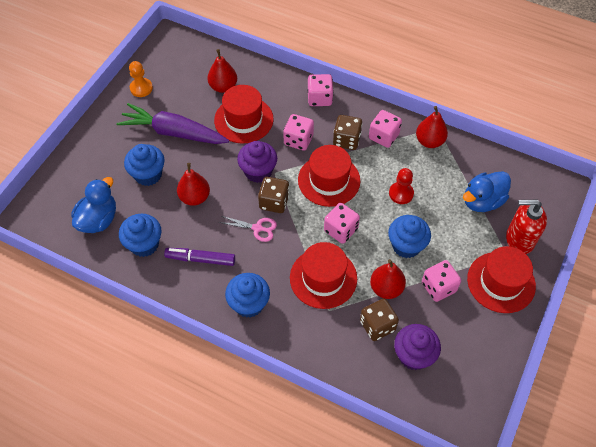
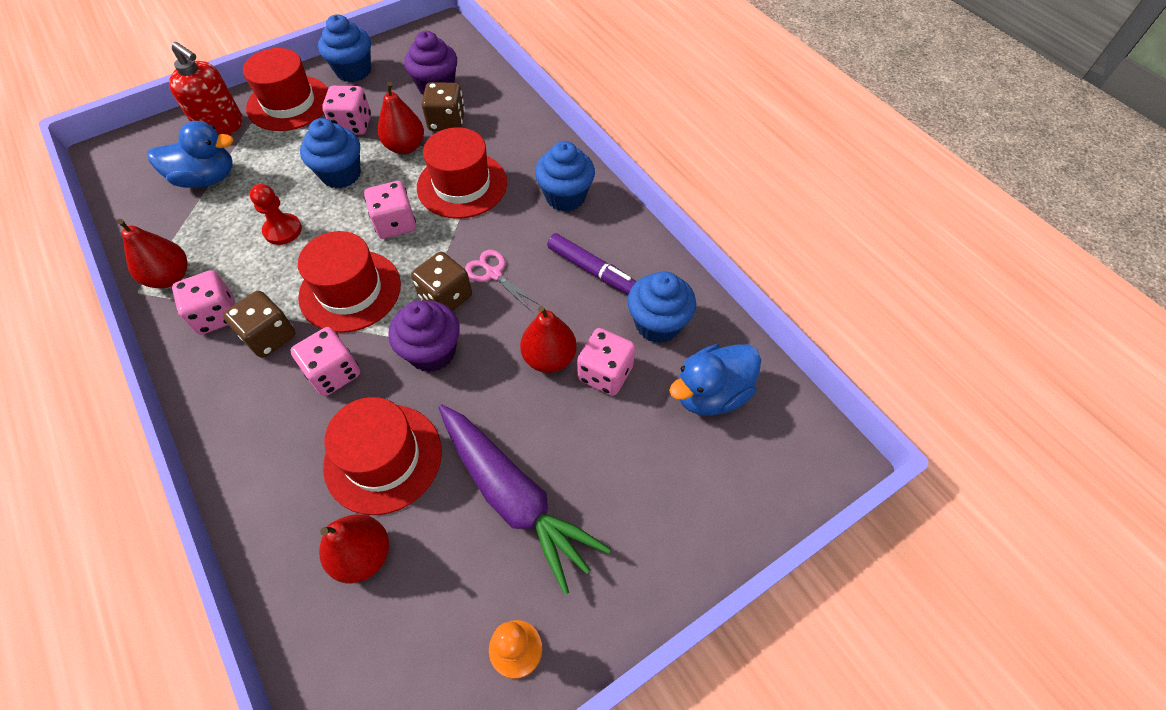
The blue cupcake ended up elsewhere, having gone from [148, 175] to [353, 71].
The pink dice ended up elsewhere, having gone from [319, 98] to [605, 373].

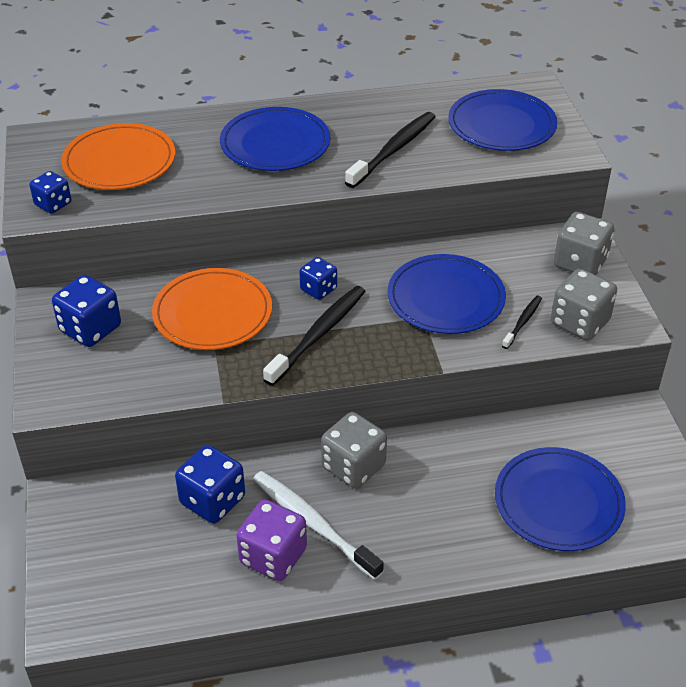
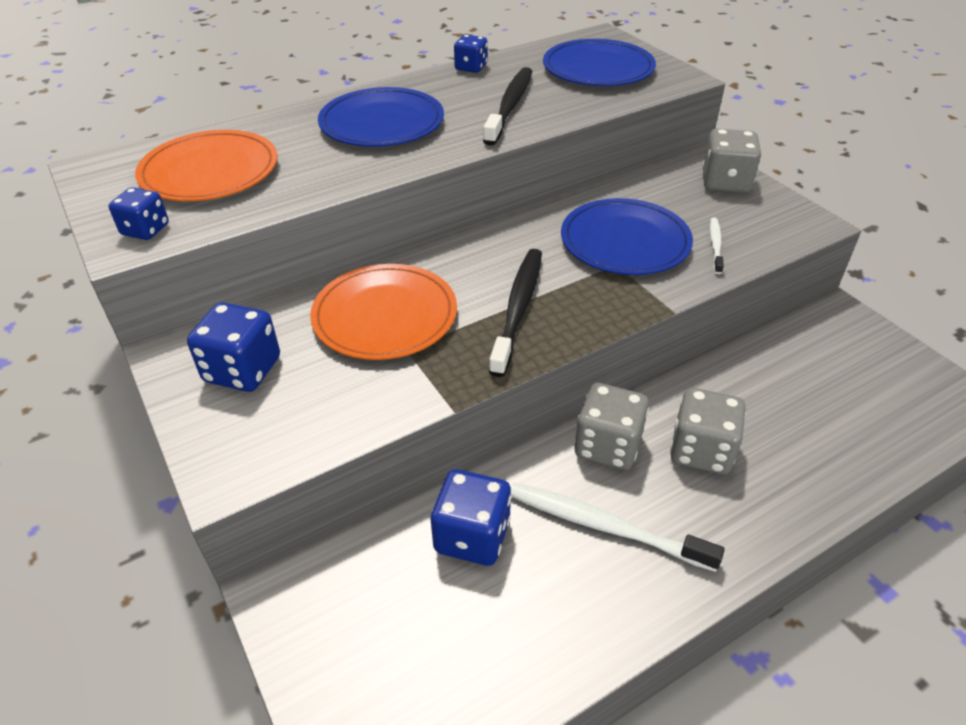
The second view lost the purple dice at [273, 556].
The second view lost the blue plate at [558, 502].
The blue dice ended up elsewhere, having gone from [318, 289] to [471, 67].
The grey dice ended up elsewhere, having gone from [579, 322] to [701, 450].
What was the black toothbrush at [522, 322] turned into the white toothbrush at [715, 245].

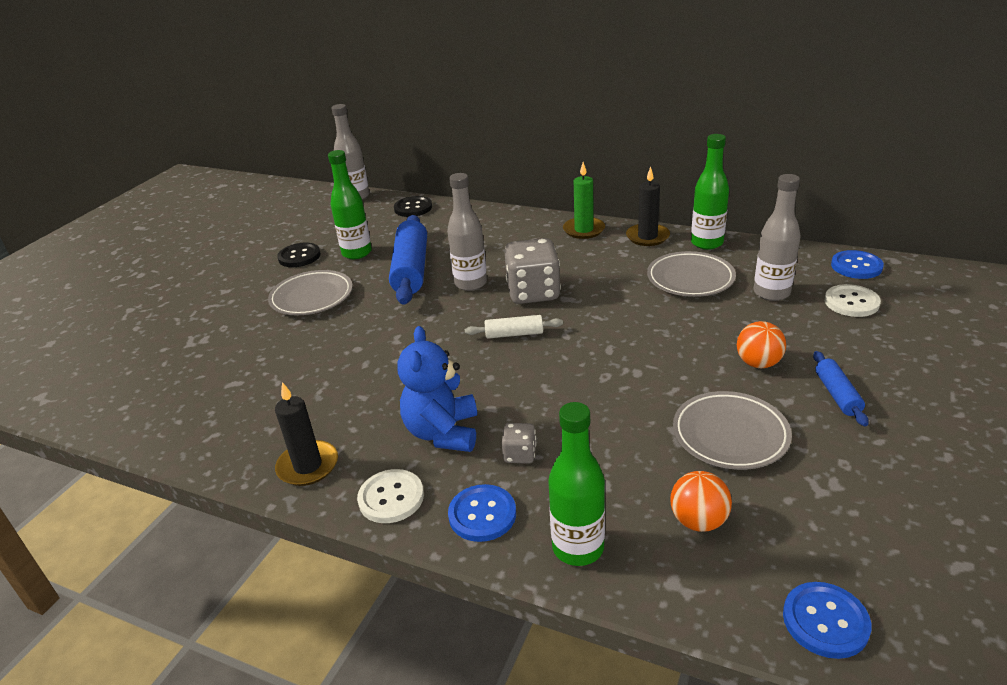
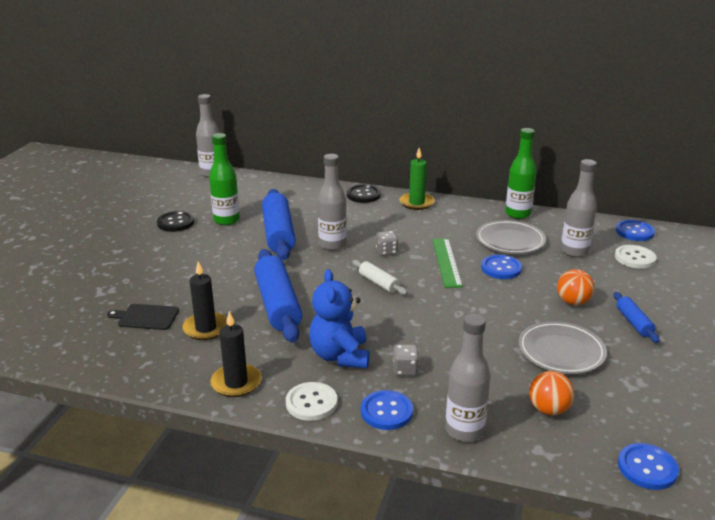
The second view lost the grey plate at [312, 297].
The second view gained the black cutting board at [146, 317].
The second view gained the blue rolling pin at [277, 305].
The second view gained the green ruler at [446, 262].
The second view gained the blue button at [501, 268].
The black button ended up elsewhere, having gone from [413, 208] to [363, 195].
The black candle ended up elsewhere, having gone from [647, 237] to [206, 328].
What was the green bottle at [578, 548] turned into the grey bottle at [464, 430].
The white rolling pin at [514, 334] ended up facing another way, 60 degrees clockwise from before.
The size of the grey dice at [533, 293] changed by a factor of 0.47.

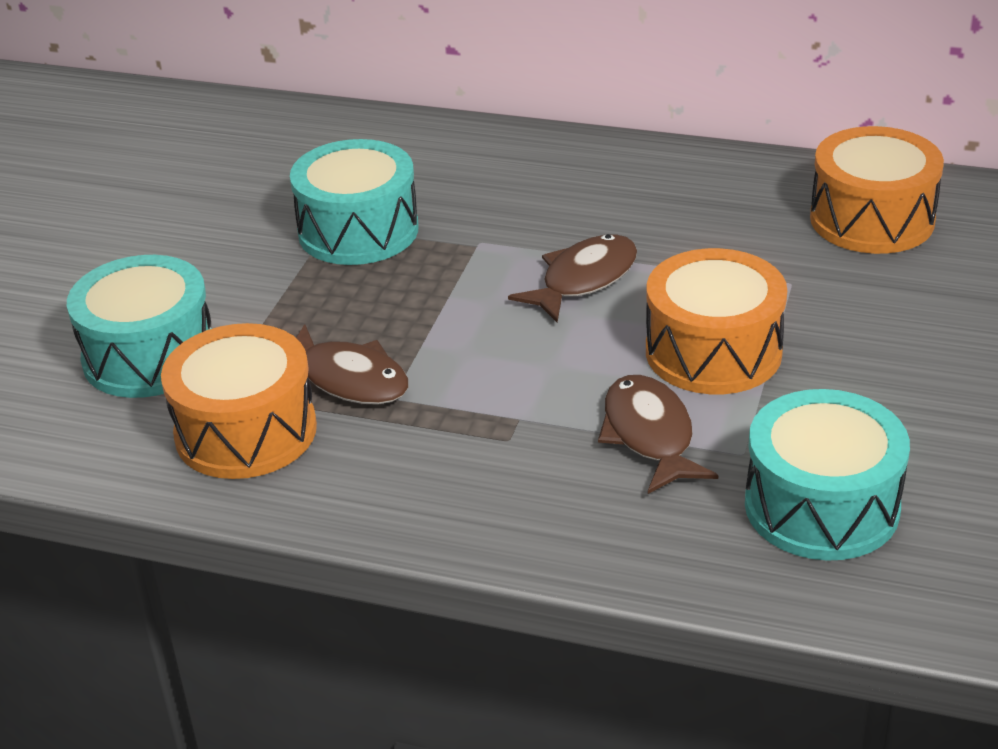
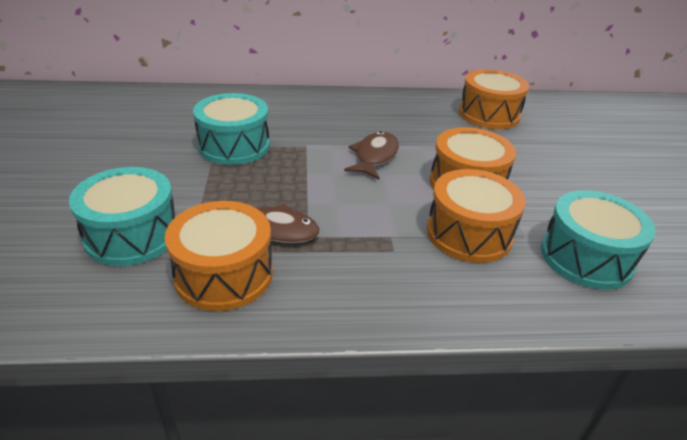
Where the brown fish stood at [649, 435], the orange drum came to stand at [469, 233].

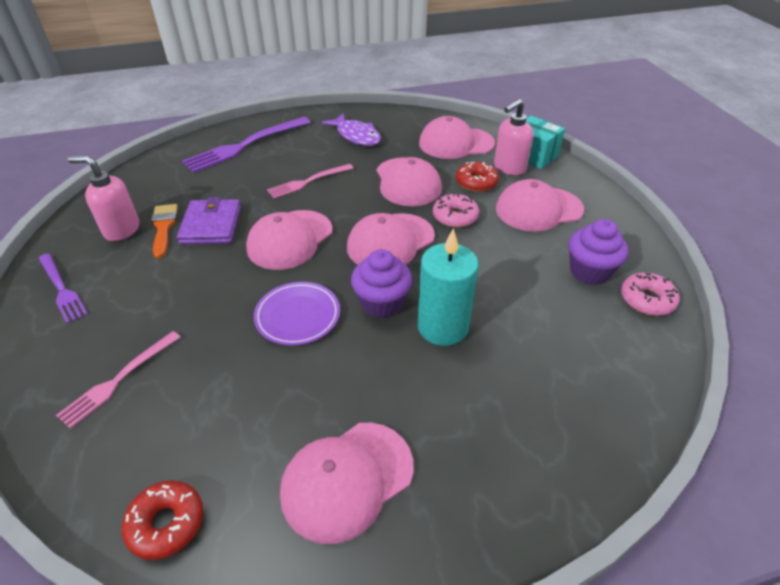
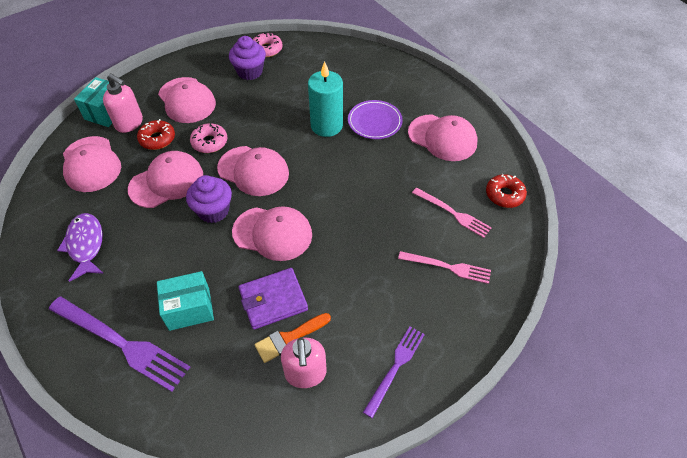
The second view gained the turquoise box at [189, 309].
The purple plate ended up elsewhere, having gone from [297, 316] to [374, 122].
The pink fork ended up elsewhere, having gone from [308, 181] to [453, 213].
The purple cupcake ended up elsewhere, having gone from [381, 303] to [213, 211].
The purple fish at [356, 136] ended up facing another way, 45 degrees counterclockwise from before.

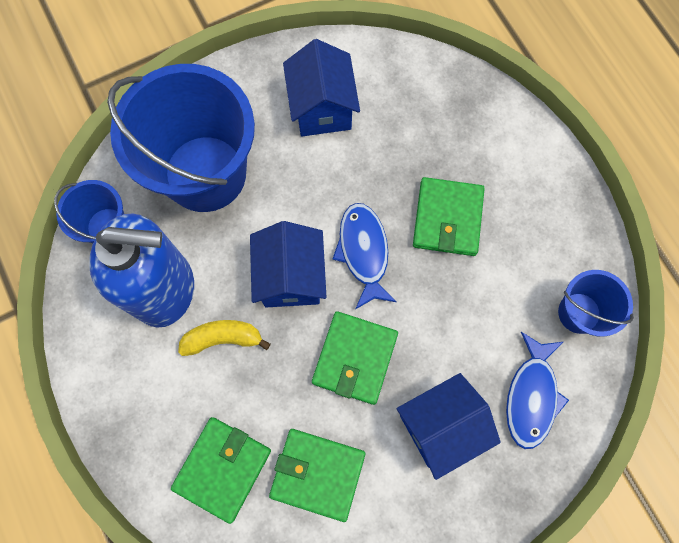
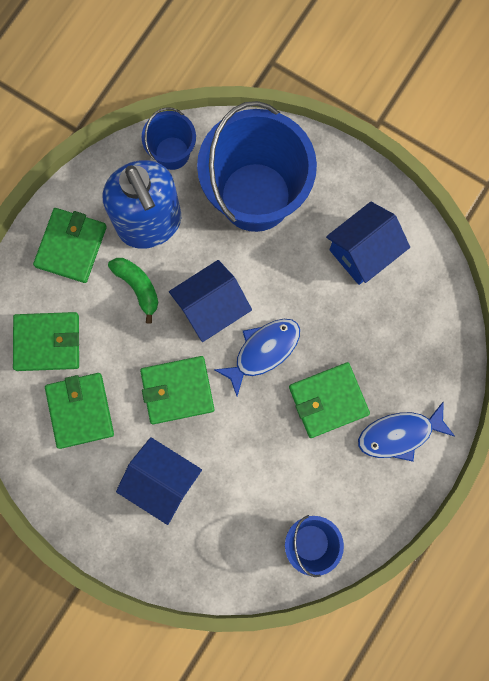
The second view gained the green wallet at [71, 246].
The blue fish ended up elsewhere, having gone from [531, 396] to [399, 434].
What was the yellow banana at [223, 338] turned into the green banana at [138, 287].

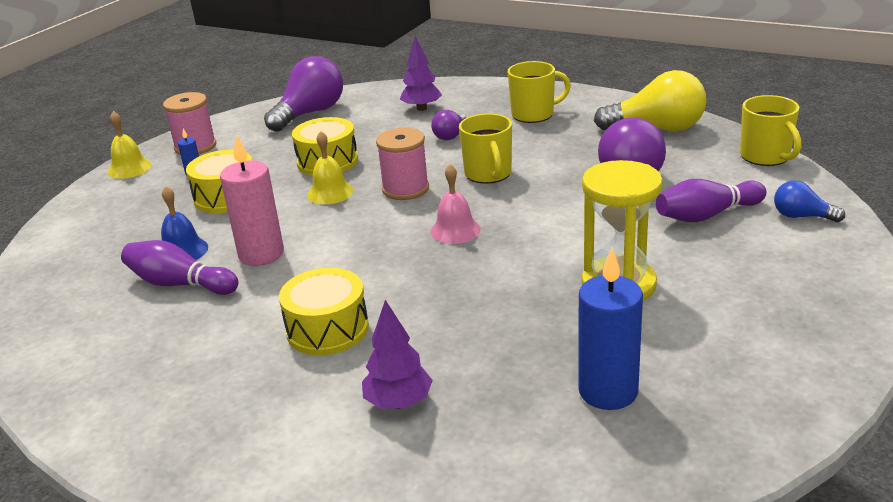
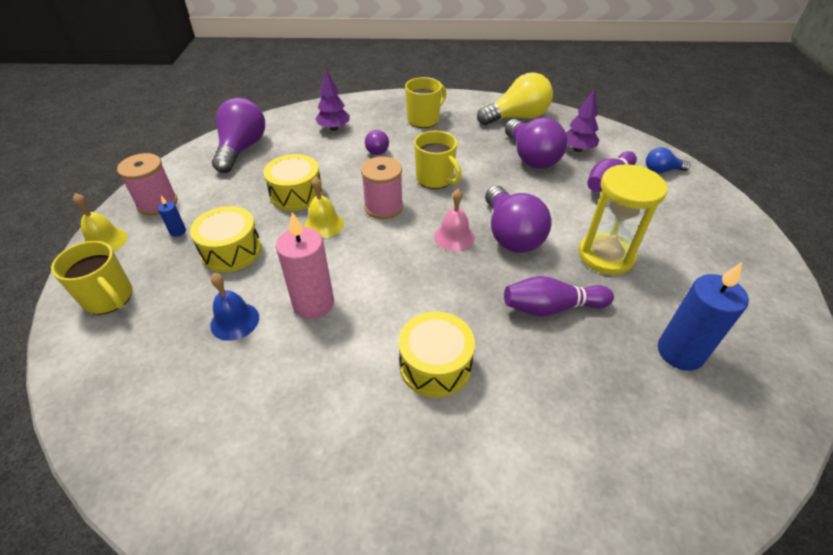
The second view gained the purple light bulb at [510, 234].
The purple bowling pin ended up elsewhere, having gone from [180, 284] to [551, 307].
The purple tree ended up elsewhere, having gone from [398, 403] to [577, 149].
The yellow mug ended up elsewhere, having gone from [766, 157] to [109, 298].

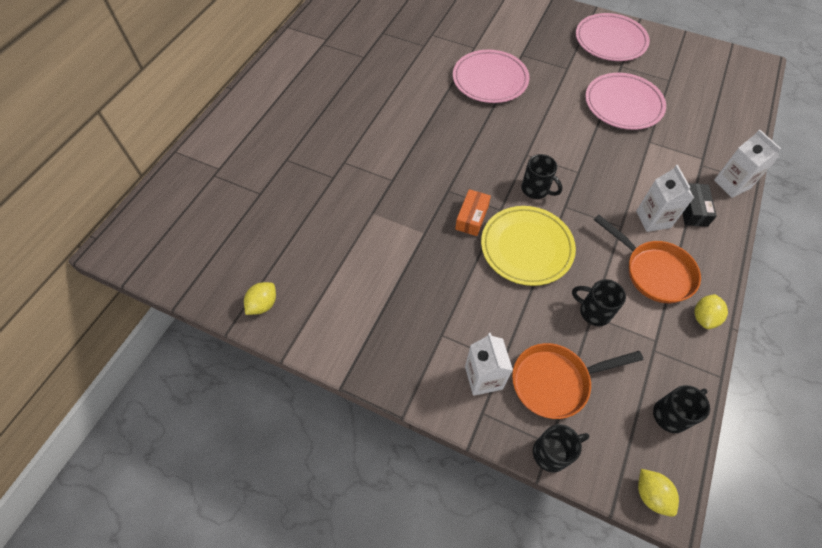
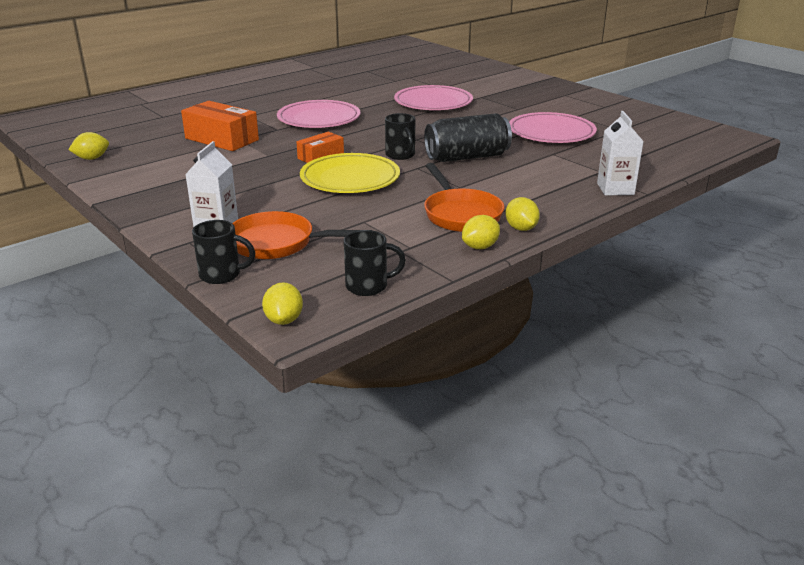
The second view lost the black mug at [594, 311].
The second view lost the white carton at [653, 219].
The second view lost the black box at [692, 210].
The second view gained the orange box at [222, 139].
The second view gained the black can at [467, 157].
The second view gained the yellow lemon at [521, 228].
The pink plate ended up elsewhere, having gone from [610, 41] to [319, 119].

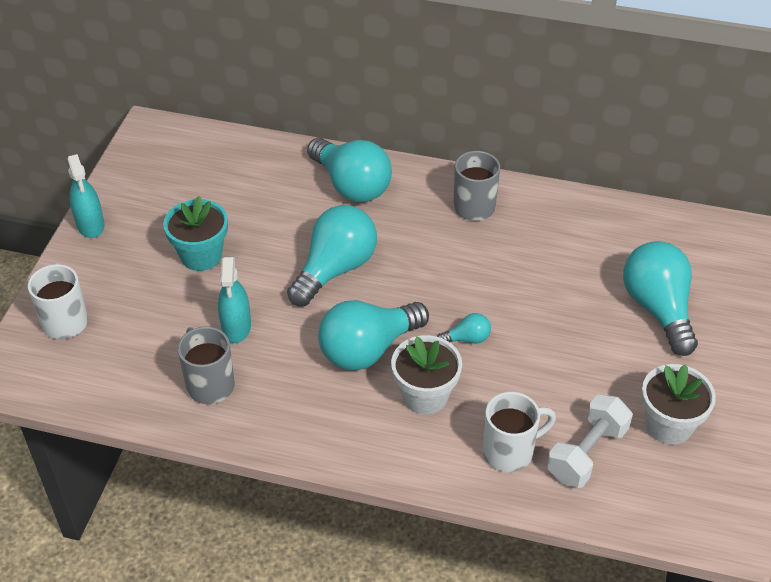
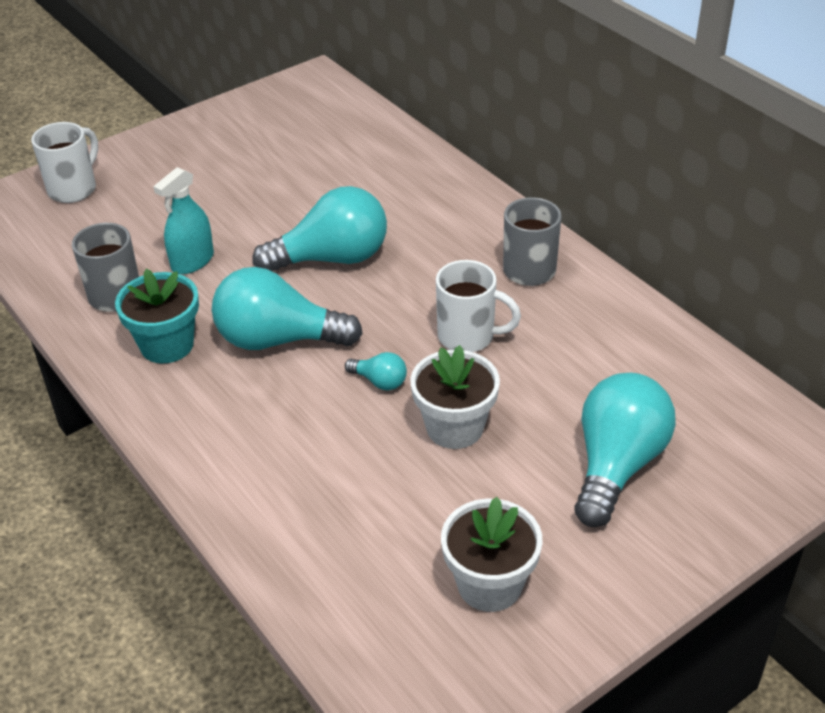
The second view lost the turquoise spray bottle at [90, 225].
The second view lost the turquoise light bulb at [351, 185].
The second view lost the white dumbbell at [587, 453].
The turquoise flower pot ended up elsewhere, having gone from [201, 255] to [167, 345].
The white flower pot ended up elsewhere, having gone from [425, 395] to [454, 427].
The white mug ended up elsewhere, having gone from [510, 451] to [468, 336].

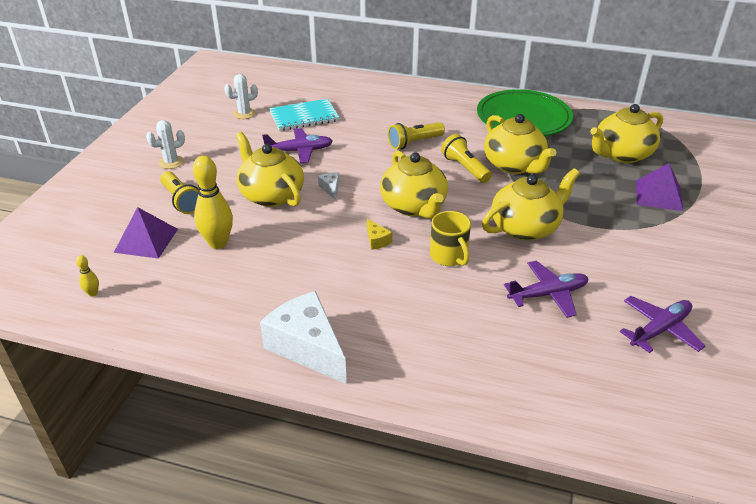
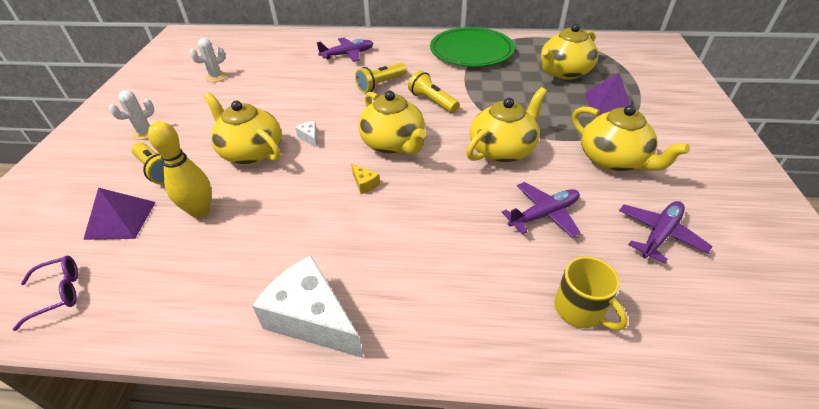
The second view lost the turquoise notebook at [304, 117].
The purple plane ended up elsewhere, having gone from [300, 151] to [348, 54].
The yellow mug ended up elsewhere, having gone from [449, 256] to [580, 310].
The yellow teapot ended up elsewhere, having gone from [514, 165] to [613, 160].
Where the yellow bowling pin stood at [93, 293], the purple glasses came to stand at [58, 293].

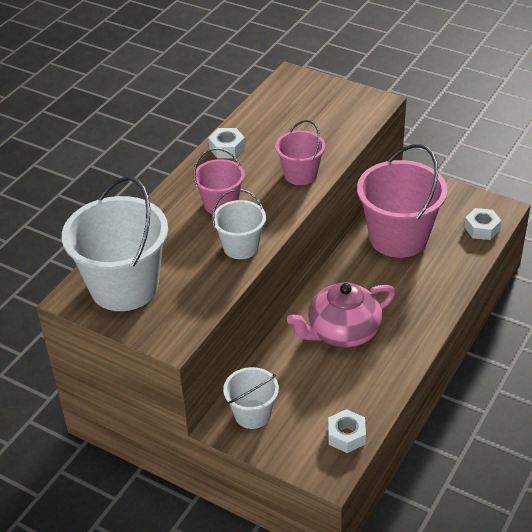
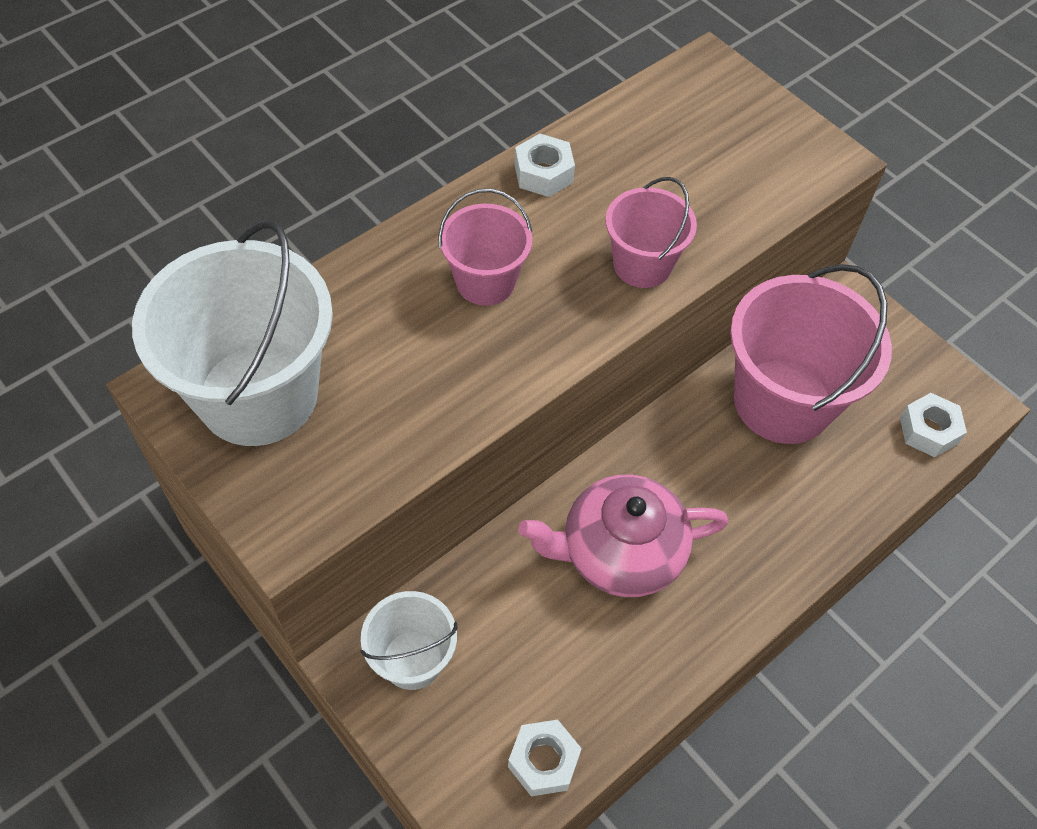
The second view lost the white bucket at [241, 247].

